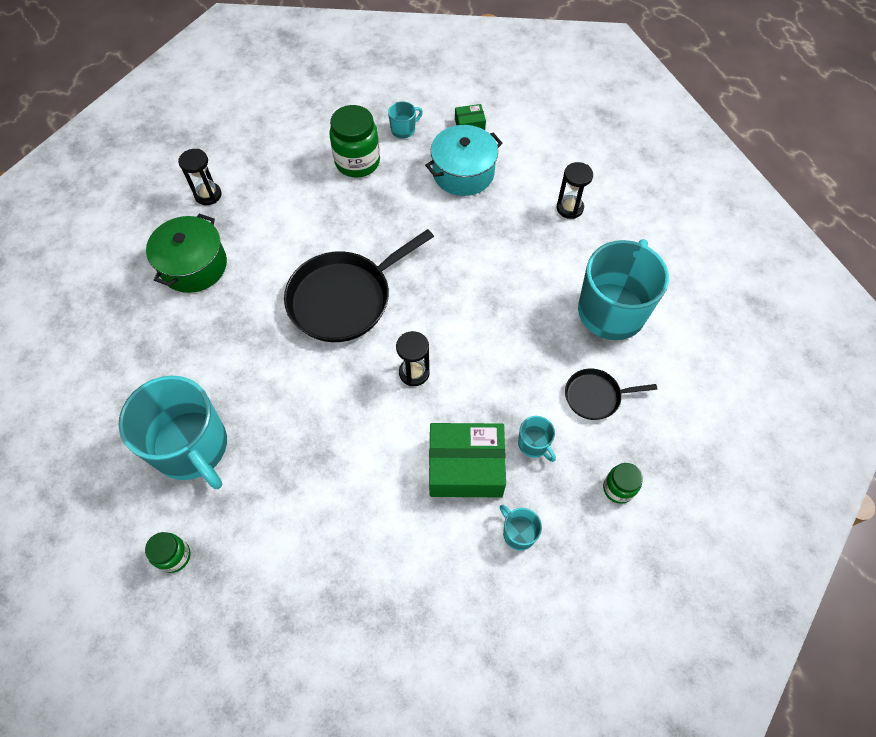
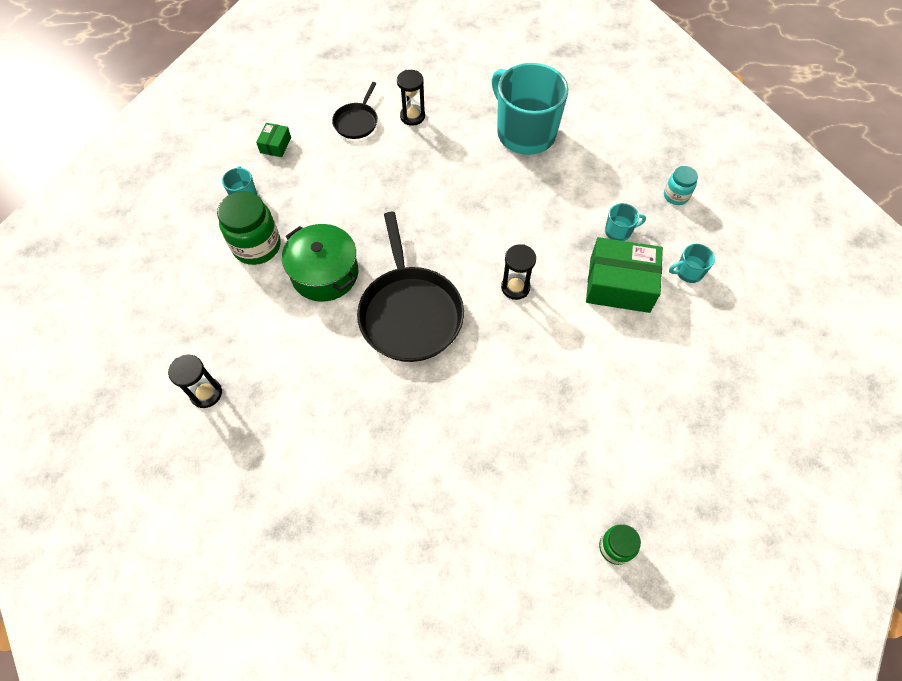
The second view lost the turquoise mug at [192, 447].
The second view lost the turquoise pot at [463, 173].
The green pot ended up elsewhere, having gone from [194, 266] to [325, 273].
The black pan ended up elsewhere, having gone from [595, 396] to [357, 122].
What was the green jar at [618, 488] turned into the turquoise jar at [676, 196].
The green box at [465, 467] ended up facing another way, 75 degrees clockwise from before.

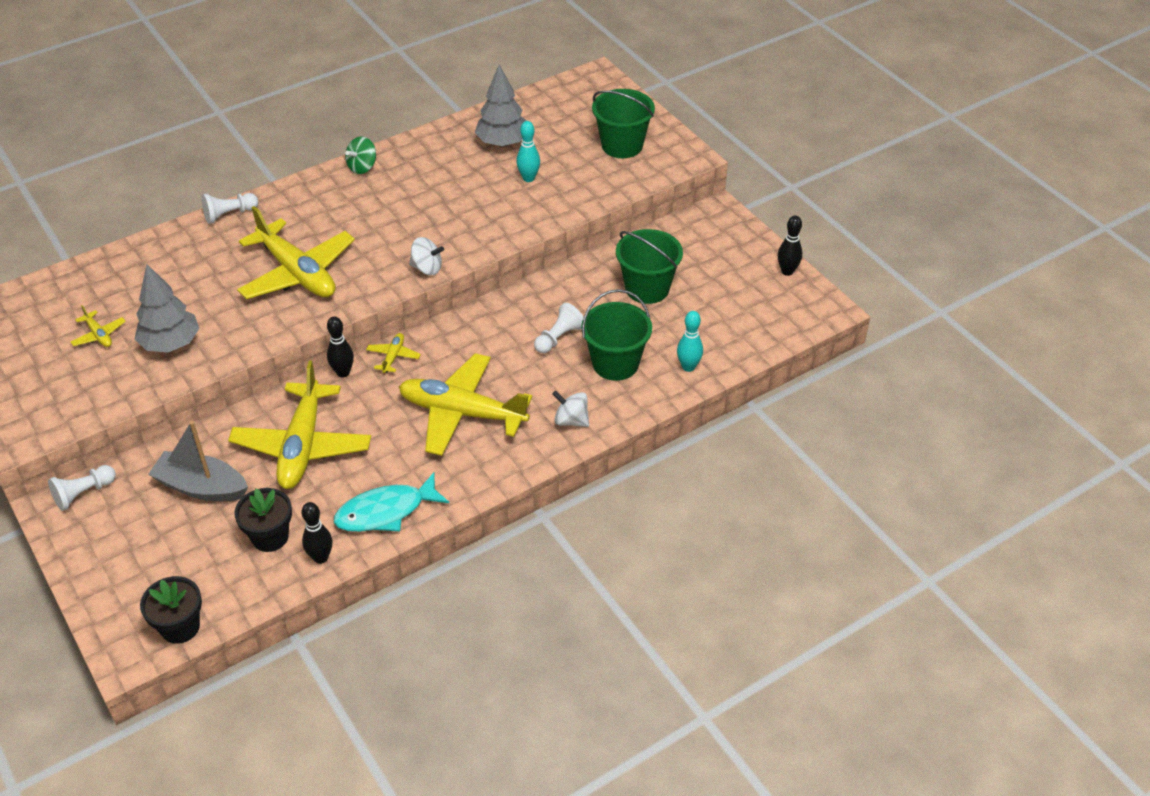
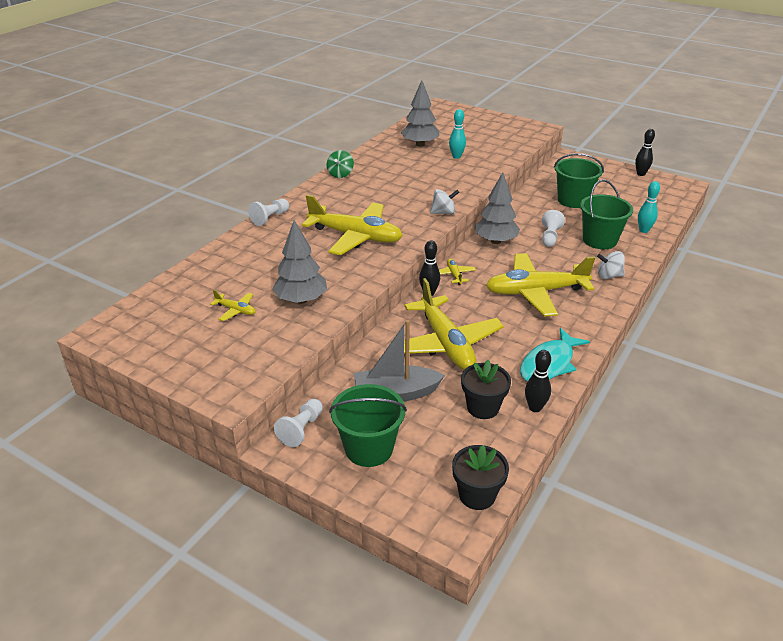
The second view gained the grey tree at [495, 241].
The green bucket ended up elsewhere, having gone from [622, 145] to [369, 448].

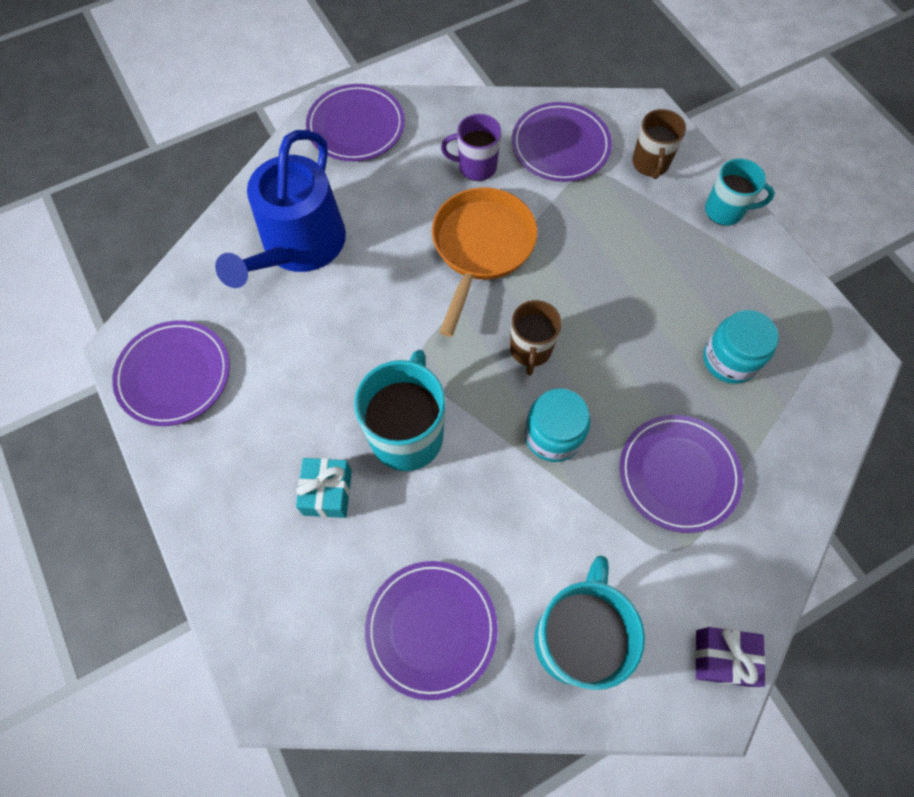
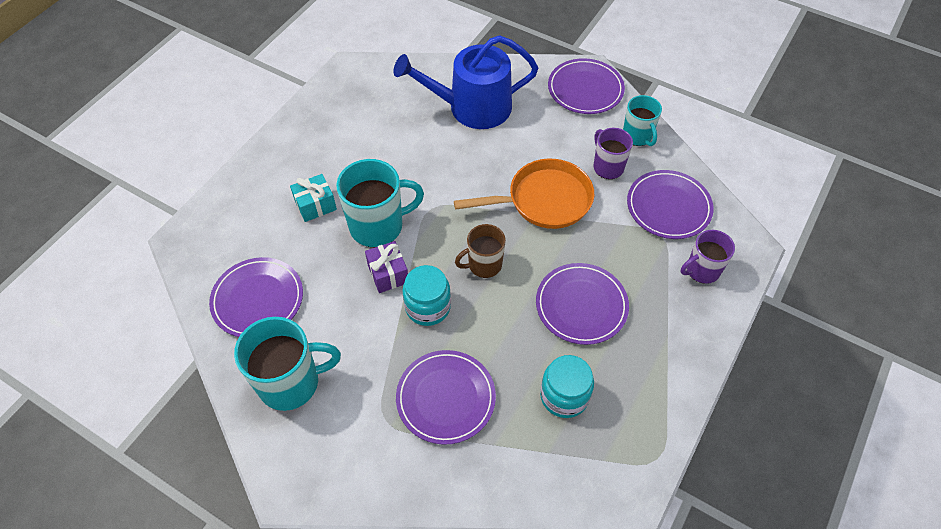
The purple plate ended up elsewhere, having gone from [174, 375] to [581, 305].
The purple gift ended up elsewhere, having gone from [722, 658] to [388, 274].
The turquoise mug ended up elsewhere, having gone from [725, 211] to [637, 136].
What was the brown mug at [650, 163] turned into the purple mug at [701, 270].

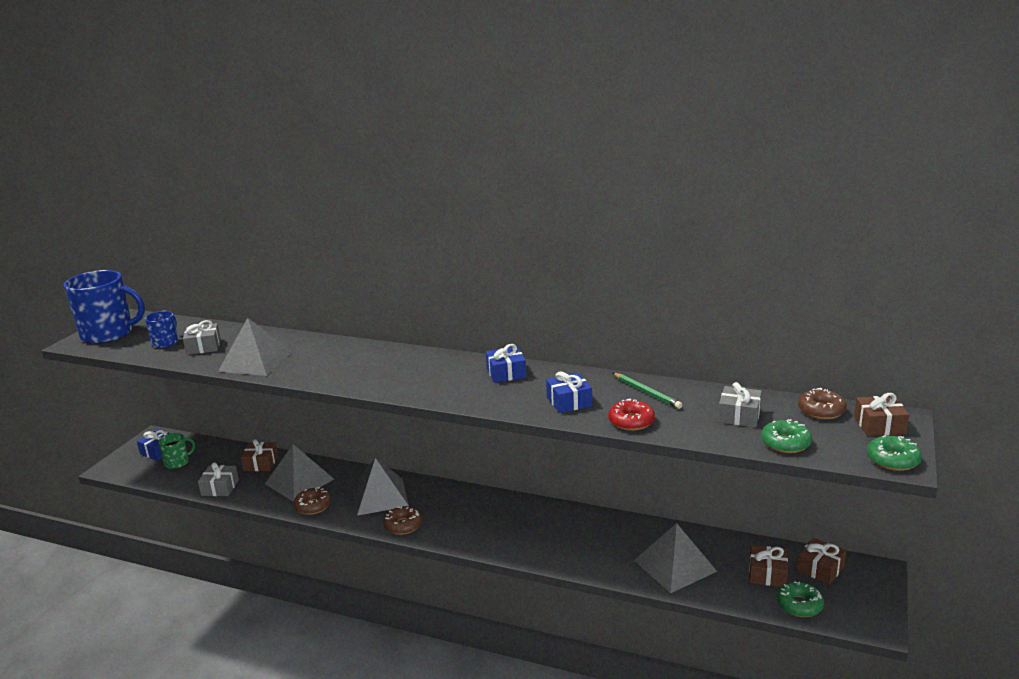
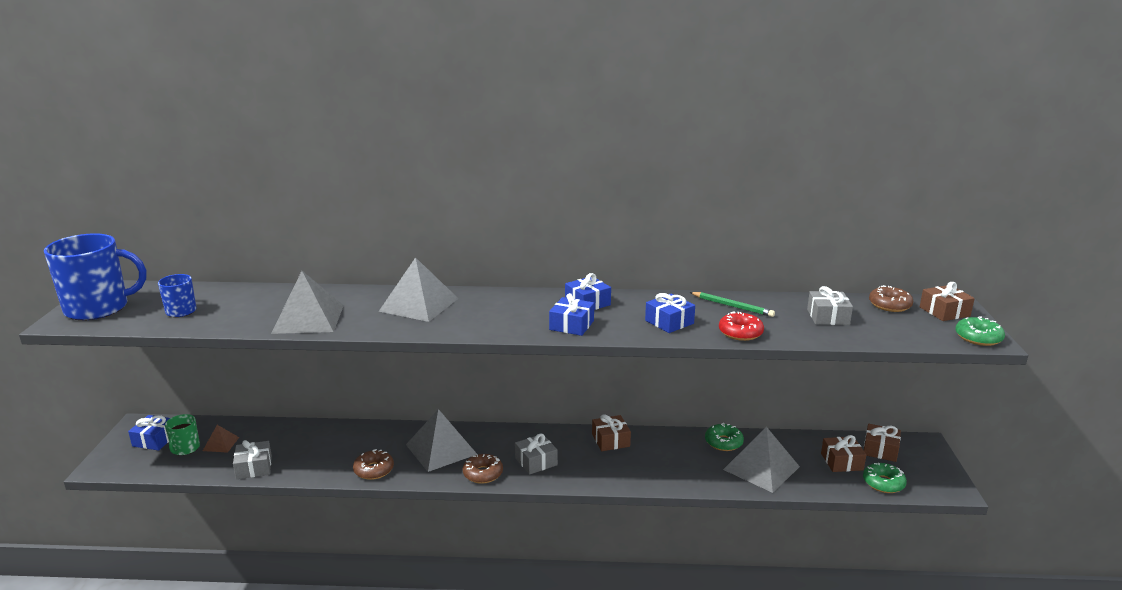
The second view gained the brown pyramid at [221, 444].
The second view gained the blue gift at [571, 325].
The grey gift ended up elsewhere, having gone from [203, 347] to [536, 461].
The brown gift ended up elsewhere, having gone from [261, 463] to [610, 440].
The grey pyramid ended up elsewhere, having gone from [299, 481] to [419, 304].
The green donut ended up elsewhere, having gone from [785, 443] to [723, 442].
The green mug at [177, 462] ended up facing another way, 150 degrees clockwise from before.

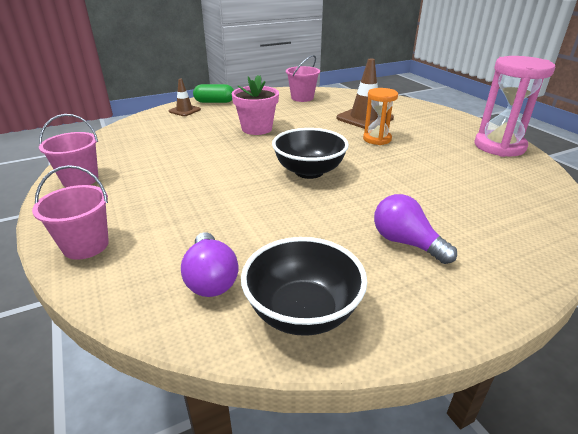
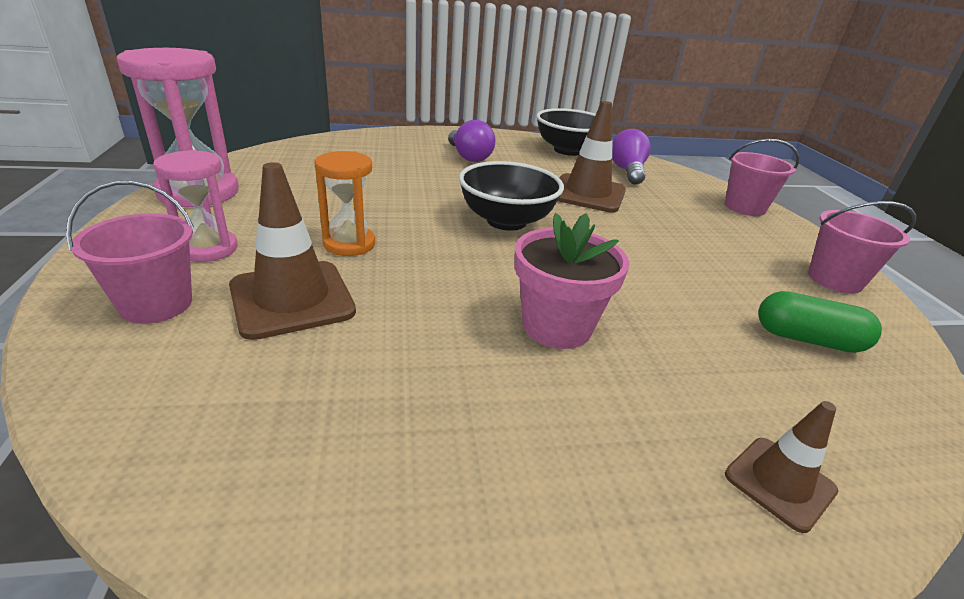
The second view gained the pink hourglass at [208, 249].
The second view gained the brown traffic cone at [587, 194].
The green capsule ended up elsewhere, having gone from [214, 102] to [808, 339].
The pink bucket ended up elsewhere, having gone from [302, 98] to [156, 304].

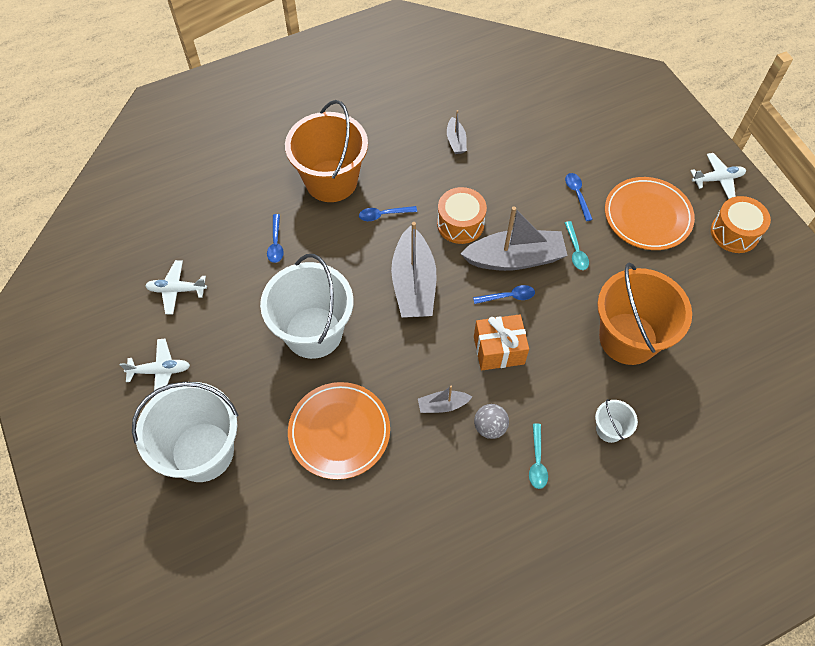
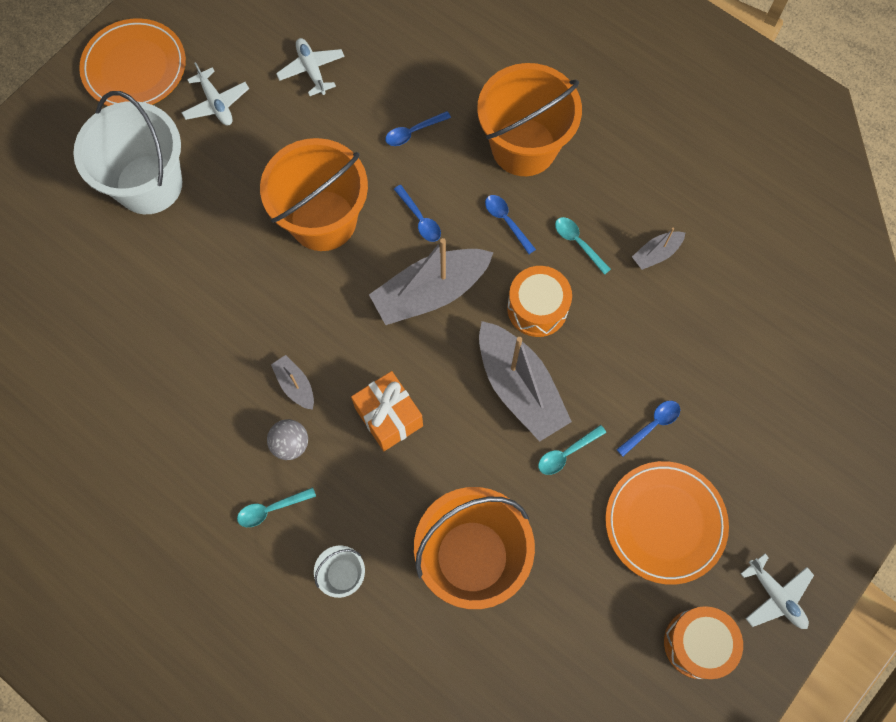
The second view gained the turquoise spoon at [578, 243].
The orange plate ended up elsewhere, having gone from [339, 432] to [135, 68].
The blue spoon ended up elsewhere, having gone from [508, 296] to [420, 219].
What was the white bucket at [313, 332] turned into the orange bucket at [323, 220].

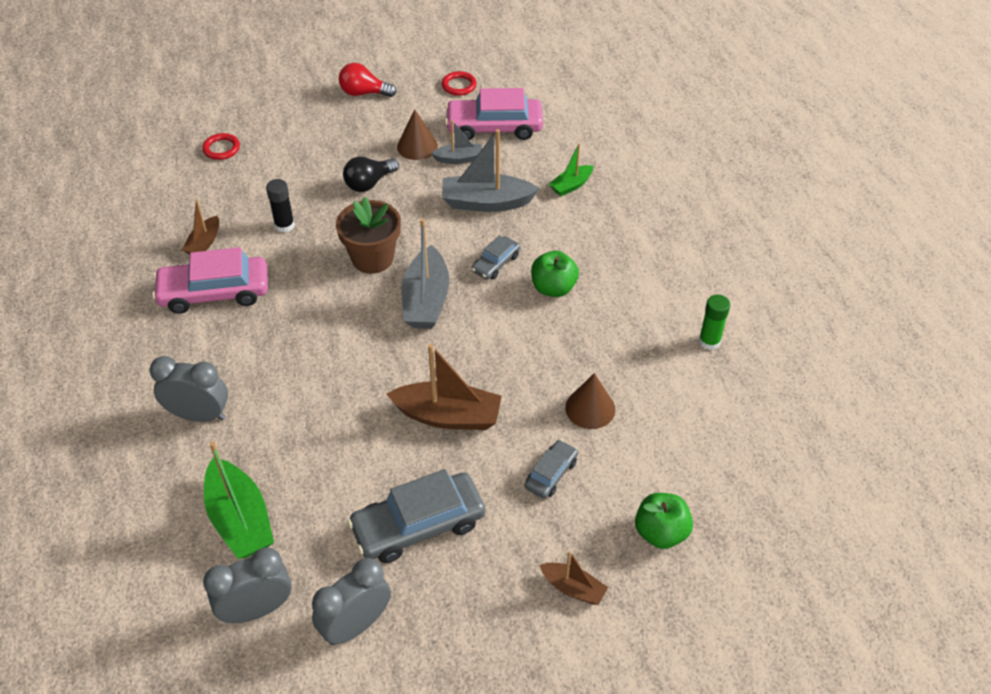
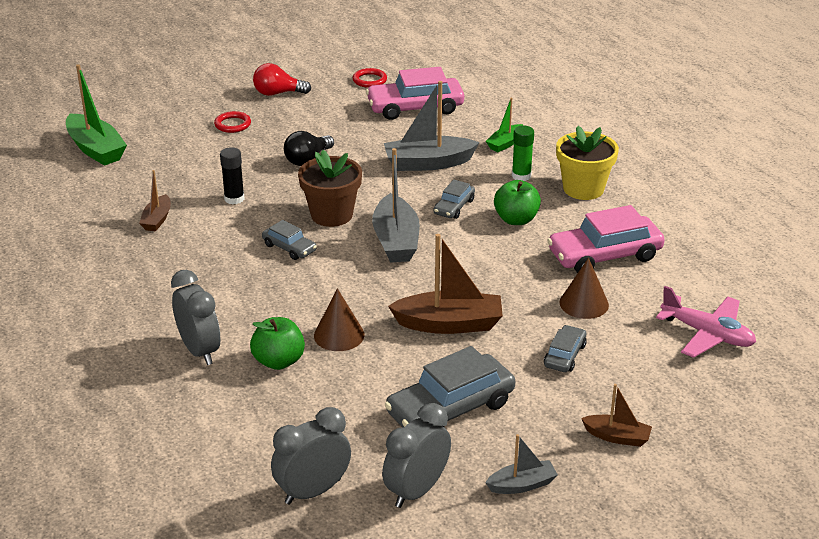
The second view gained the grey car at [289, 248].
The second view gained the yellow flower pot at [583, 189].
The second view gained the pink plane at [707, 334].
The pink car ended up elsewhere, having gone from [214, 292] to [604, 255].
The red ring ended up elsewhere, having gone from [221, 149] to [233, 124].
The green boat ended up elsewhere, having gone from [240, 519] to [96, 149].
The brown cone ended up elsewhere, having gone from [417, 146] to [339, 335].
The grey boat ended up elsewhere, having gone from [459, 159] to [522, 485].
The green apple ended up elsewhere, having gone from [661, 532] to [279, 361].
The green glue stick ended up elsewhere, having gone from [709, 341] to [521, 176].
The grey clock at [199, 415] ended up facing another way, 60 degrees clockwise from before.

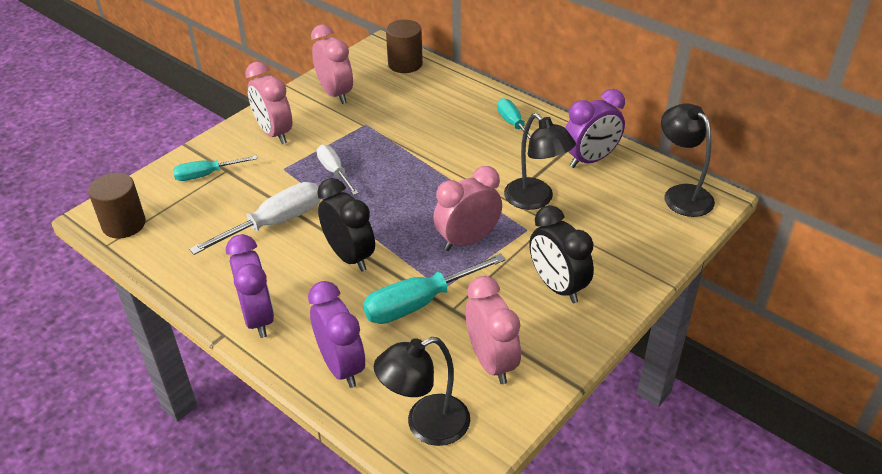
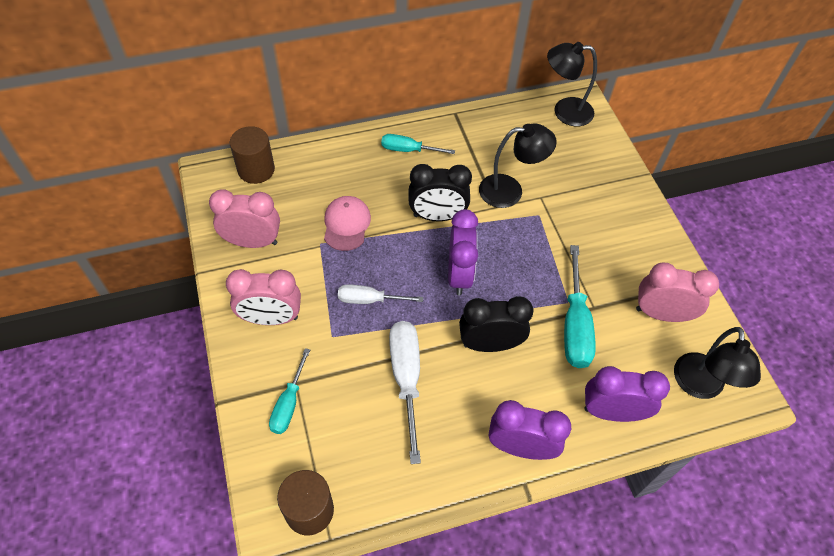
The second view lost the pink clock at [467, 240].
The second view gained the pink cap at [346, 224].
The black clock ended up elsewhere, having gone from [557, 286] to [437, 216].
The purple clock ended up elsewhere, having gone from [590, 160] to [459, 275].

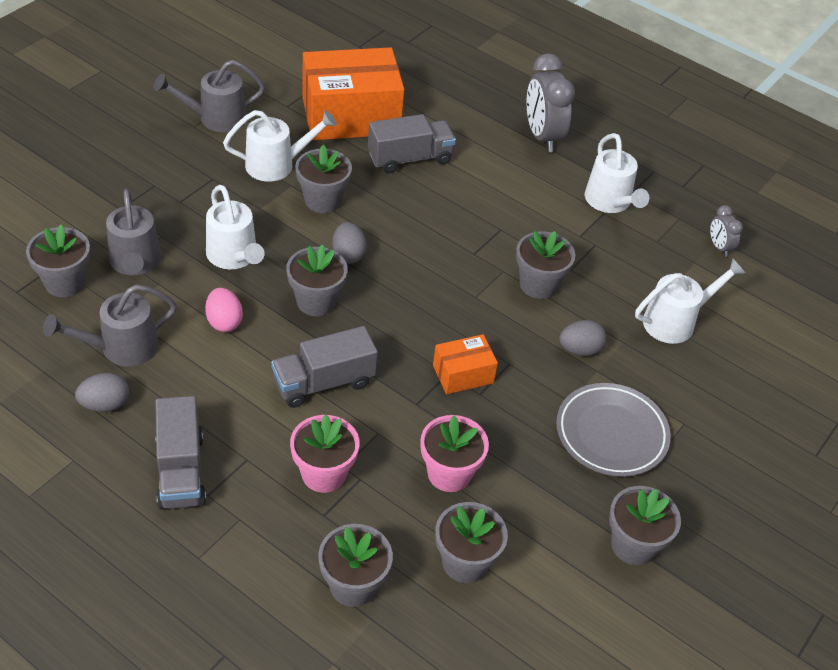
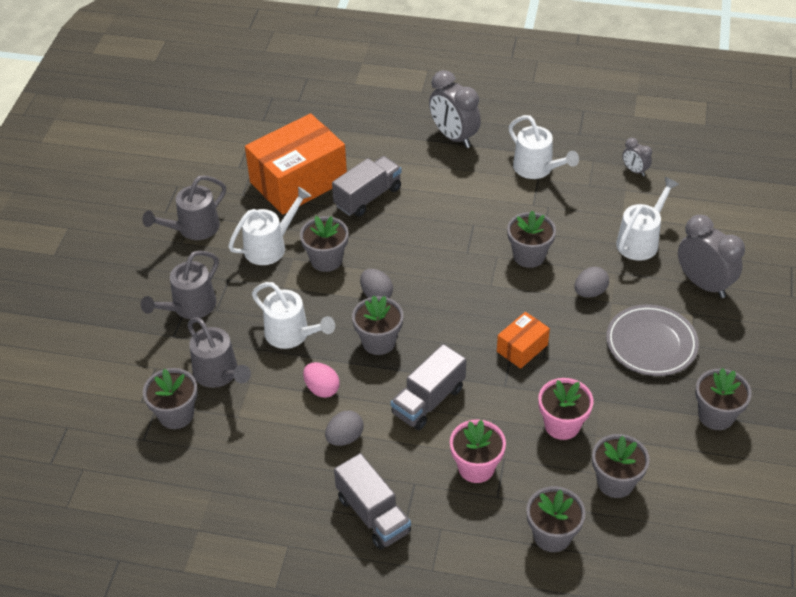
The second view gained the grey clock at [703, 284].
The grey watering can ended up elsewhere, having gone from [120, 348] to [189, 307].
The grey egg ended up elsewhere, having gone from [105, 404] to [345, 438].

